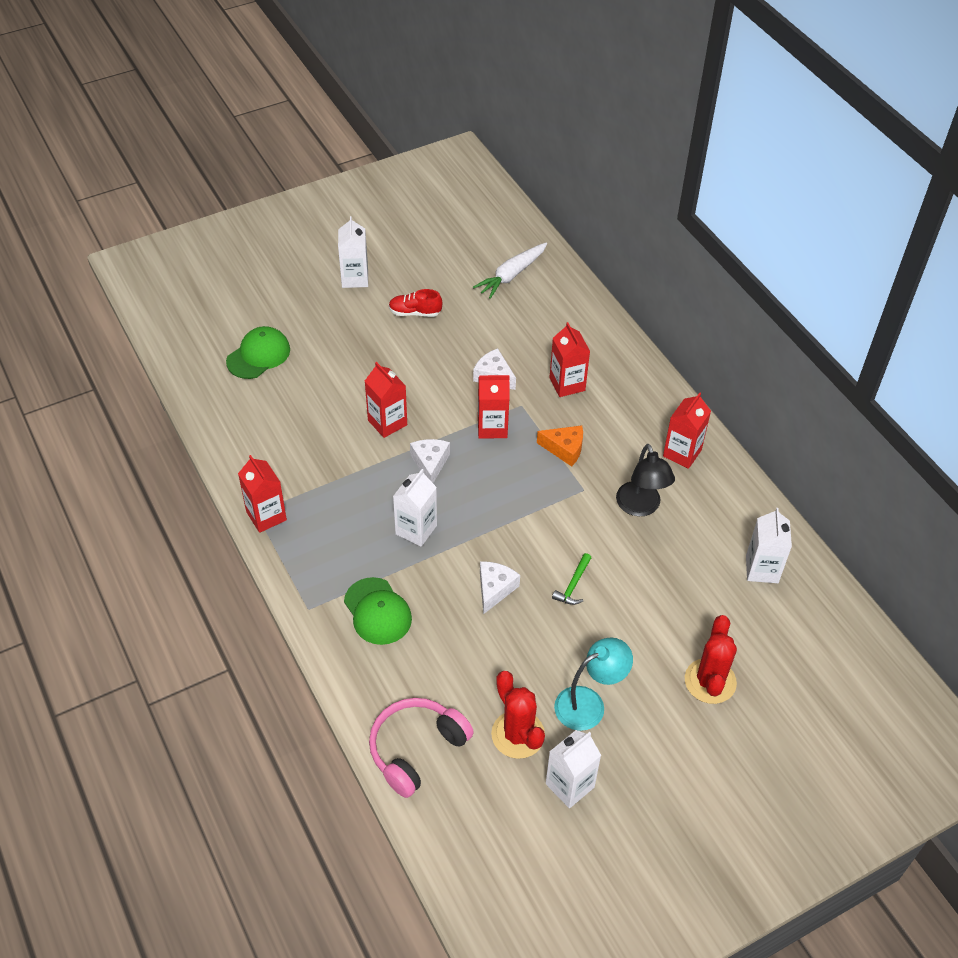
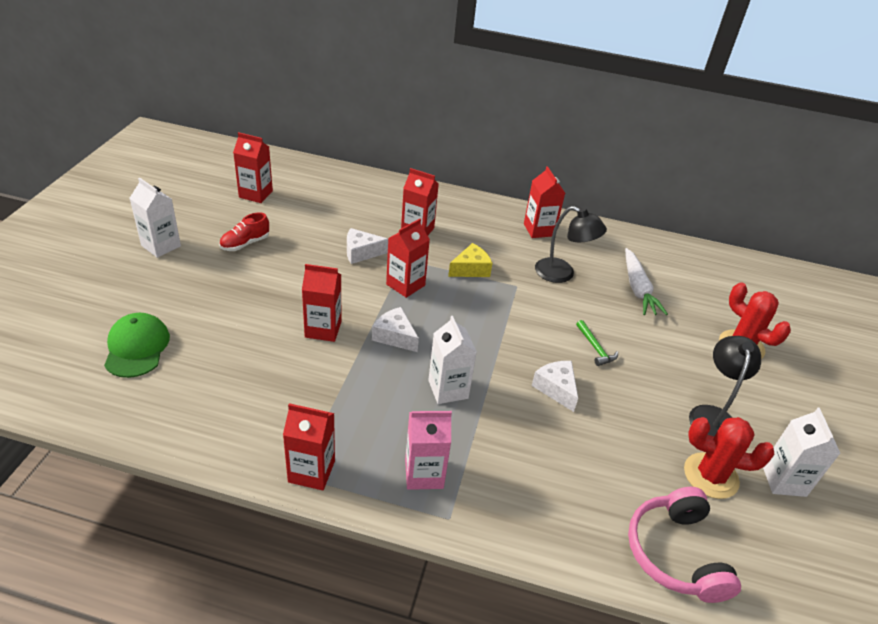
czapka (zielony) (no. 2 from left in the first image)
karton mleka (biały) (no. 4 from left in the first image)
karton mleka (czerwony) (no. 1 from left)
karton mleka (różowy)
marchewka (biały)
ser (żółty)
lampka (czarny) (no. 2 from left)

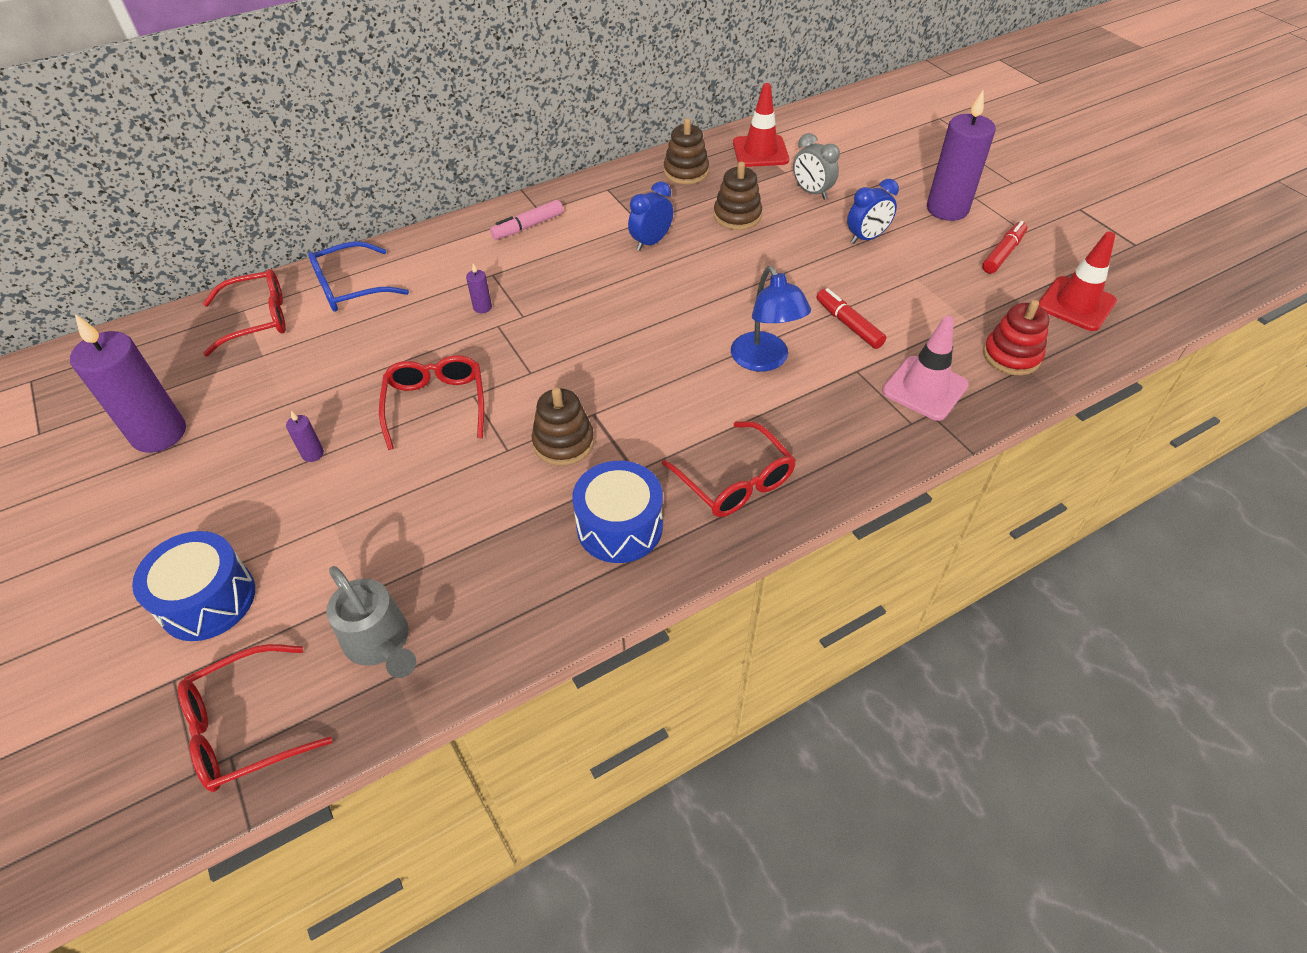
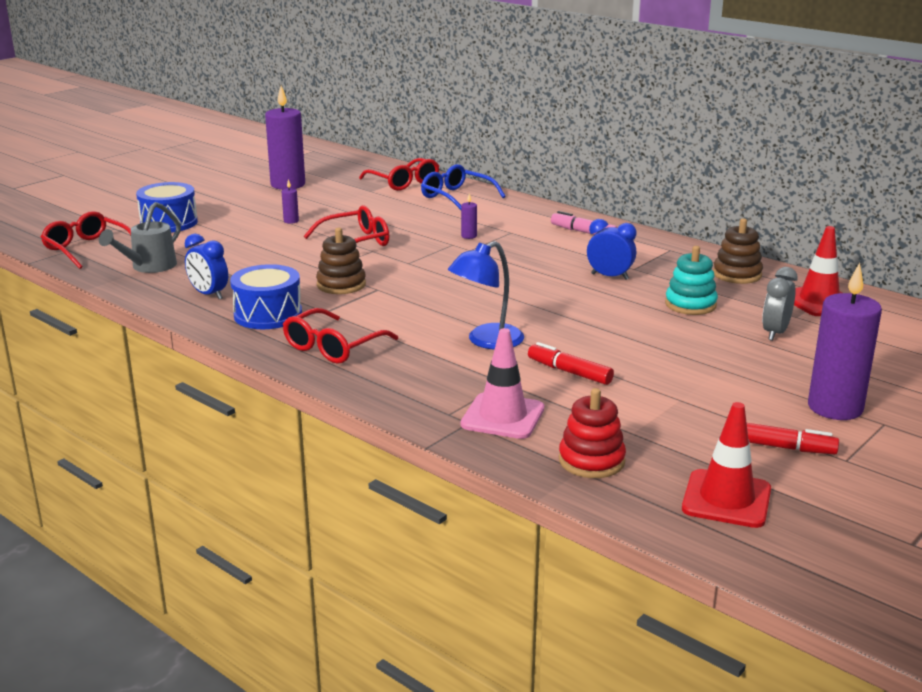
budzik (niebieski) (no. 1 from left)
zabawka nakładanka (turkusowy)
flamaster (czerwony) (no. 1 from left)

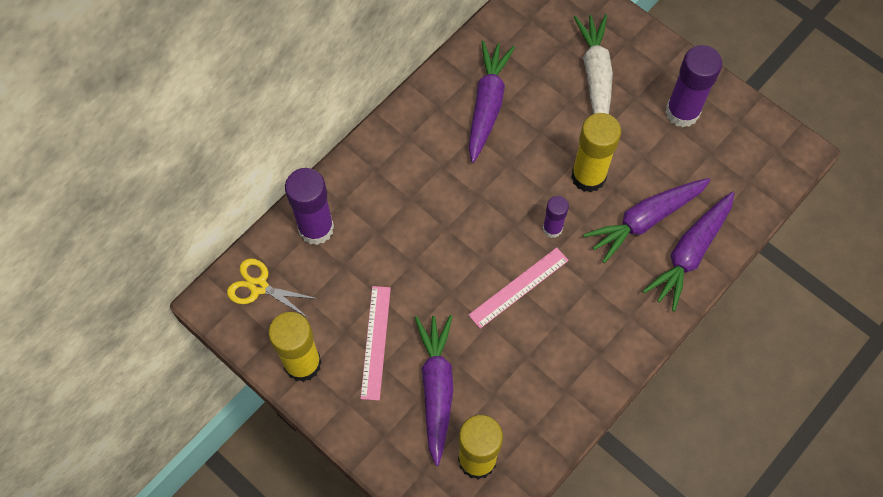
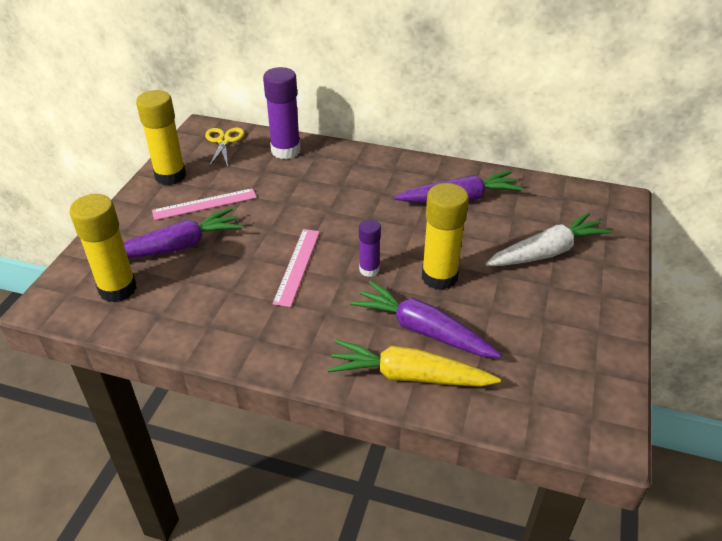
klej w sztyfcie (fioletowy) (no. 3 from left in the first image)
marchewka (żółty)
linijka (różowy) (no. 2 from left)

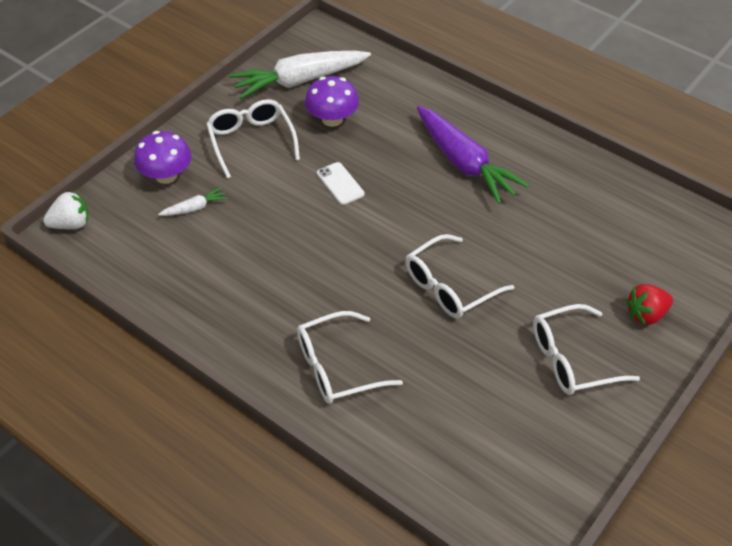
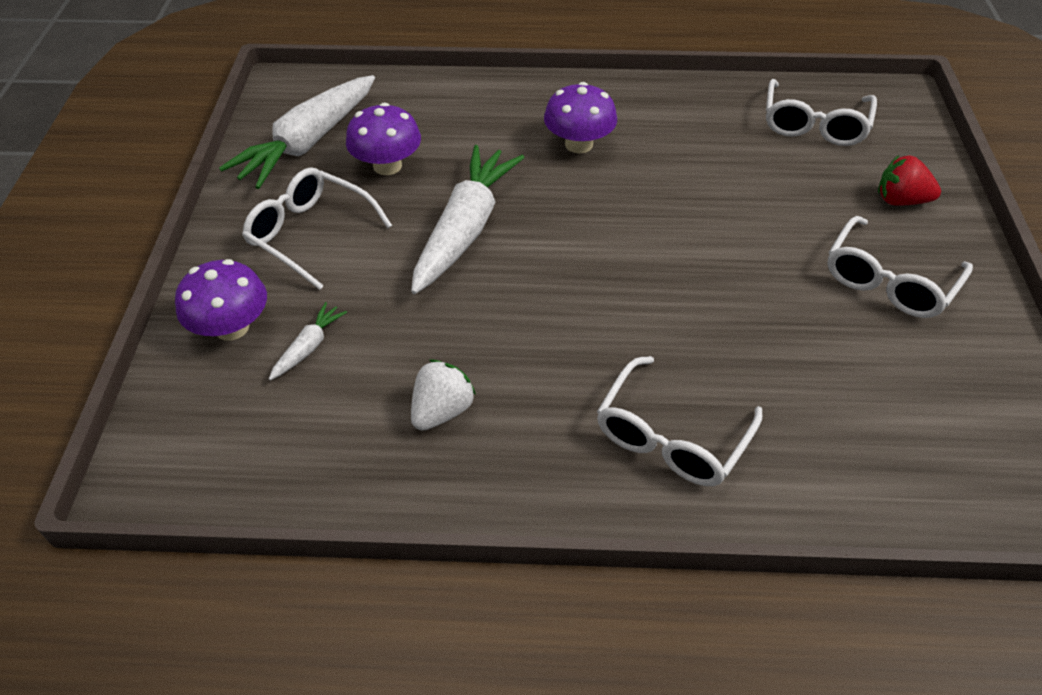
truskawka (biały)
okulary (biały) (no. 3 from left)
marchewka (biały) (no. 3 from left)
grzyb (fioletowy) (no. 3 from left)
truskawka (czerwony)

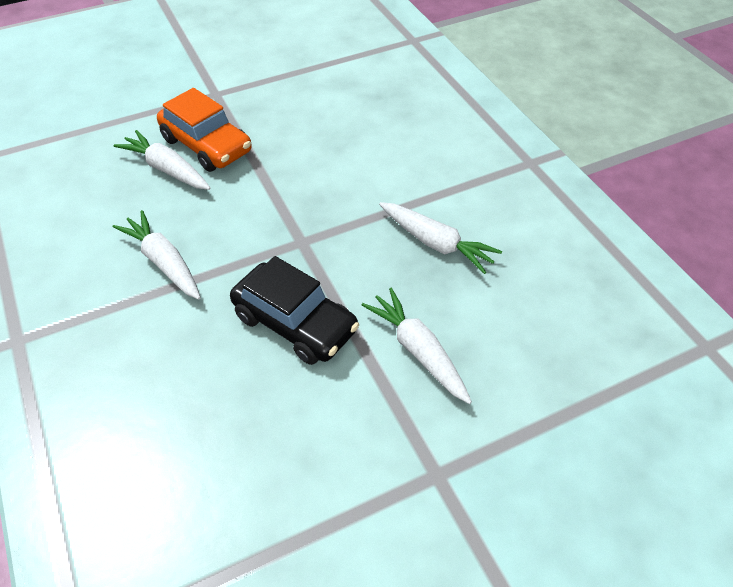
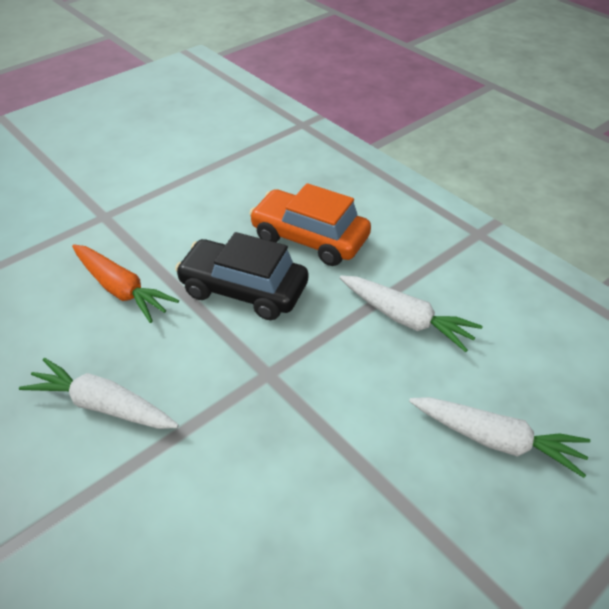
samochód (pomarańczowy)
marchewka (pomarańczowy)

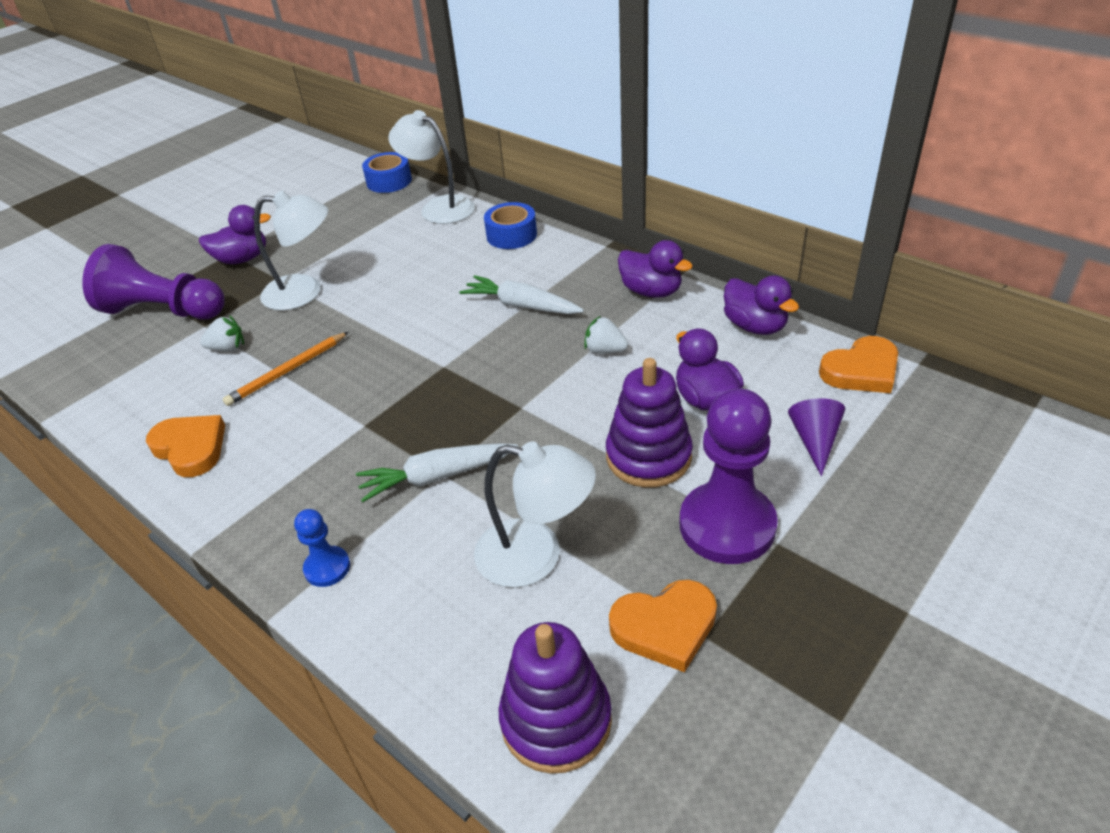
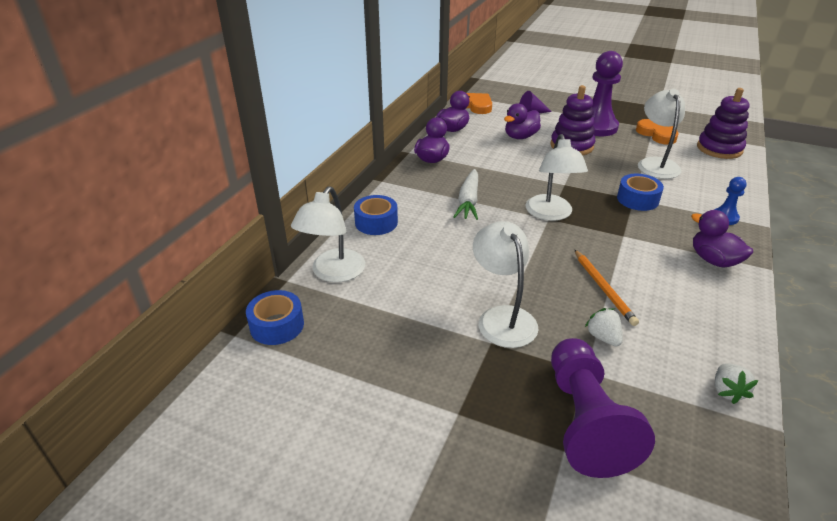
serce (pomarańczowy) (no. 1 from left in the first image)
lampka (biały) (no. 3 from left)
kaczka (fioletowy) (no. 4 from left)
truskawka (biały) (no. 2 from left)
taśma klejąca (niebieski) (no. 3 from left)
ołówek (pomarańczowy)

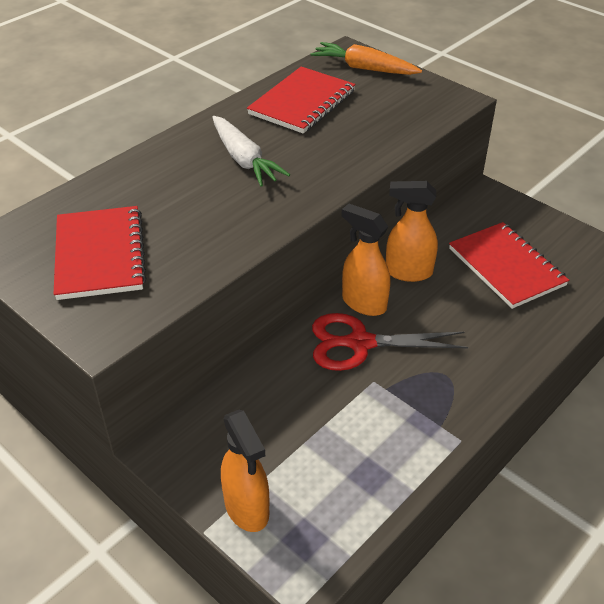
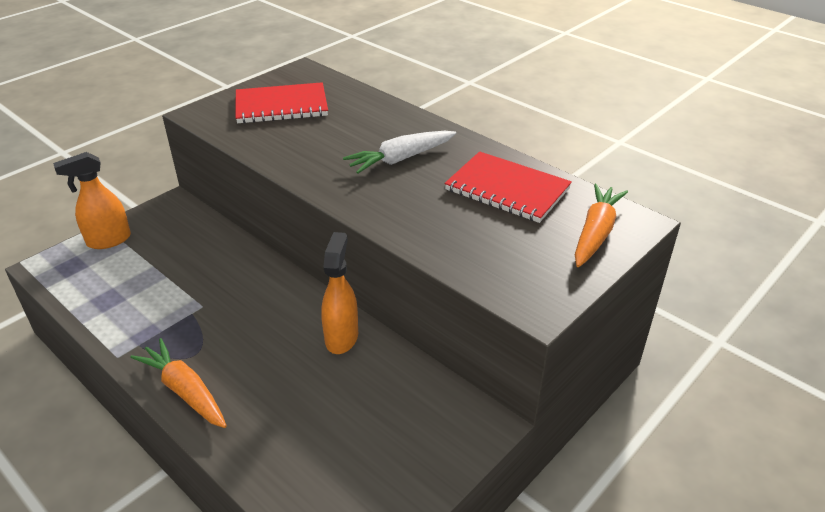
nożyczki (czerwony)
spryskiwacz (pomarańczowy) (no. 2 from left in the first image)
zeszyt (czerwony) (no. 3 from left in the first image)
marchewka (pomarańczowy) (no. 1 from left)

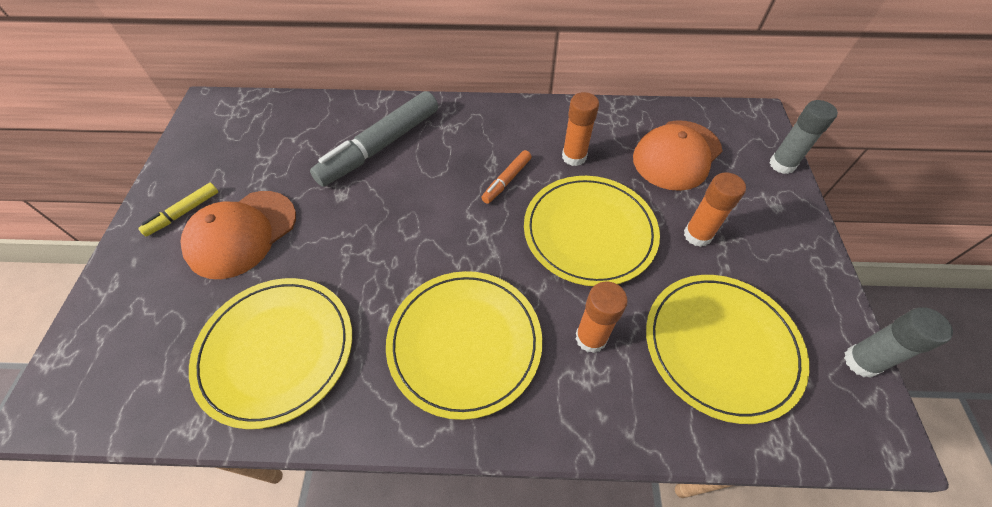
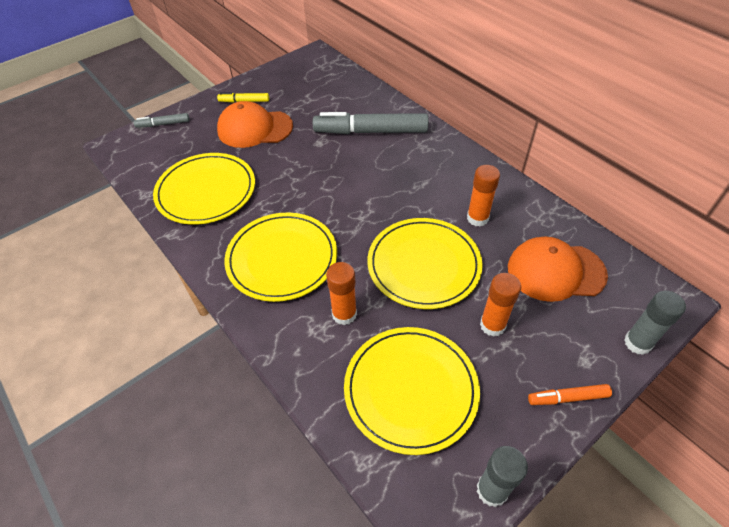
flamaster (szary) (no. 1 from left)
flamaster (pomarańczowy)

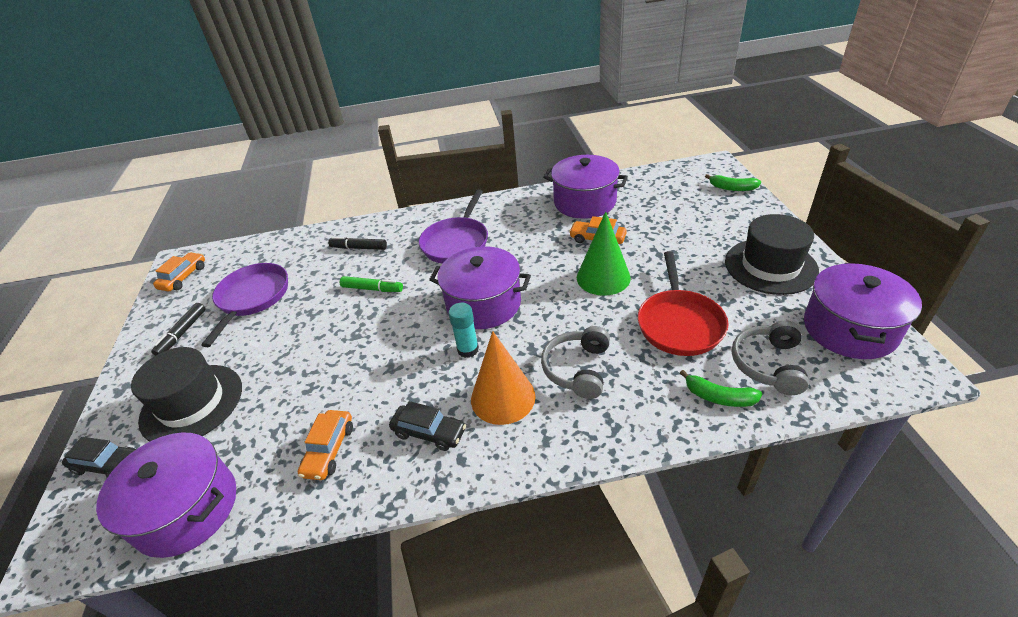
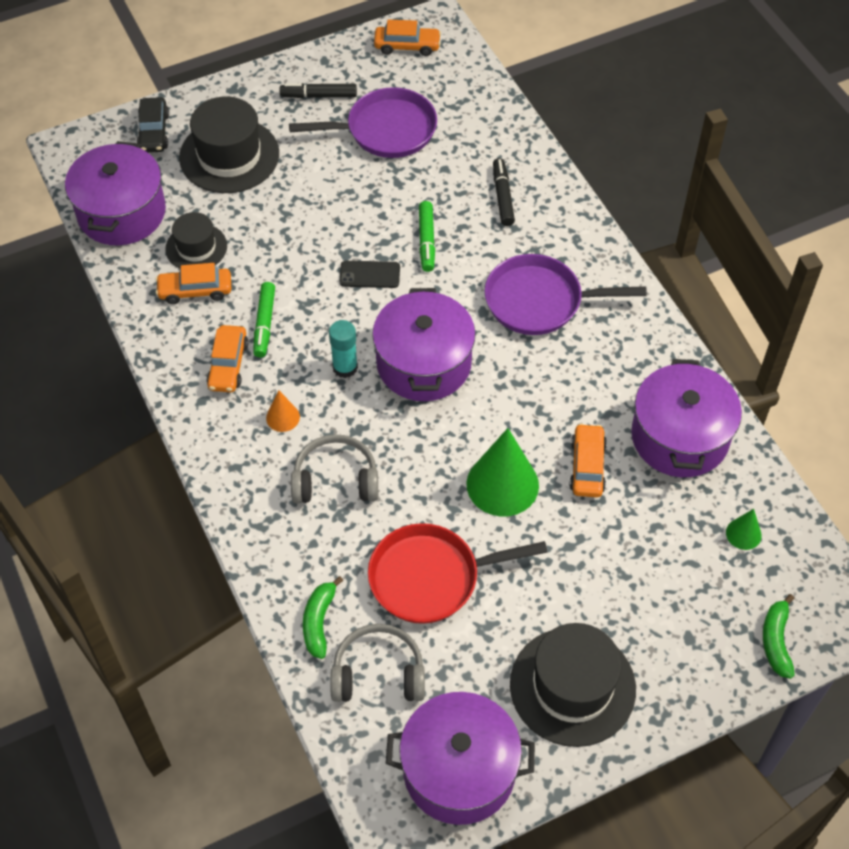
kapelusz (czarny) (no. 1 from left)
flamaster (zielony) (no. 1 from left)
telefon (czarny)
stożek (zielony) (no. 2 from left)
samochód (pomarańczowy) (no. 2 from left)
stożek (pomarańczowy)

